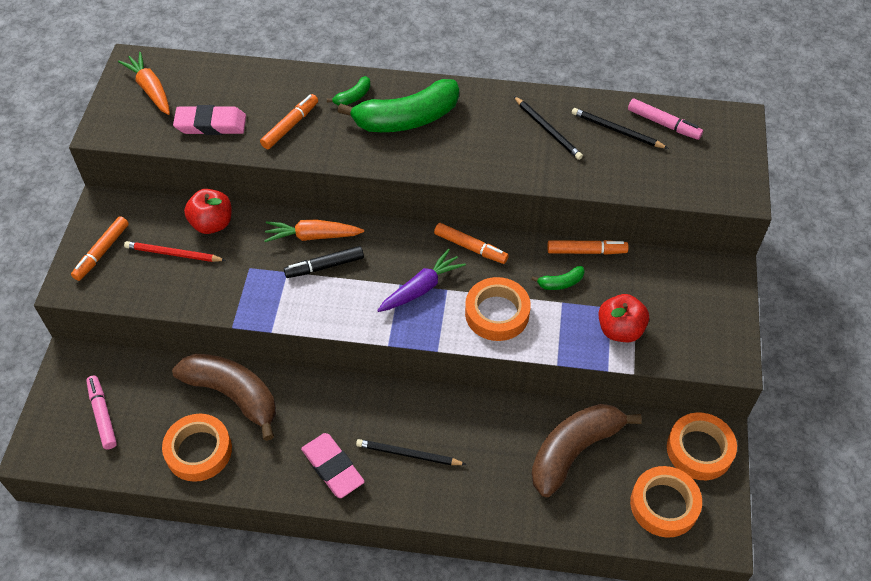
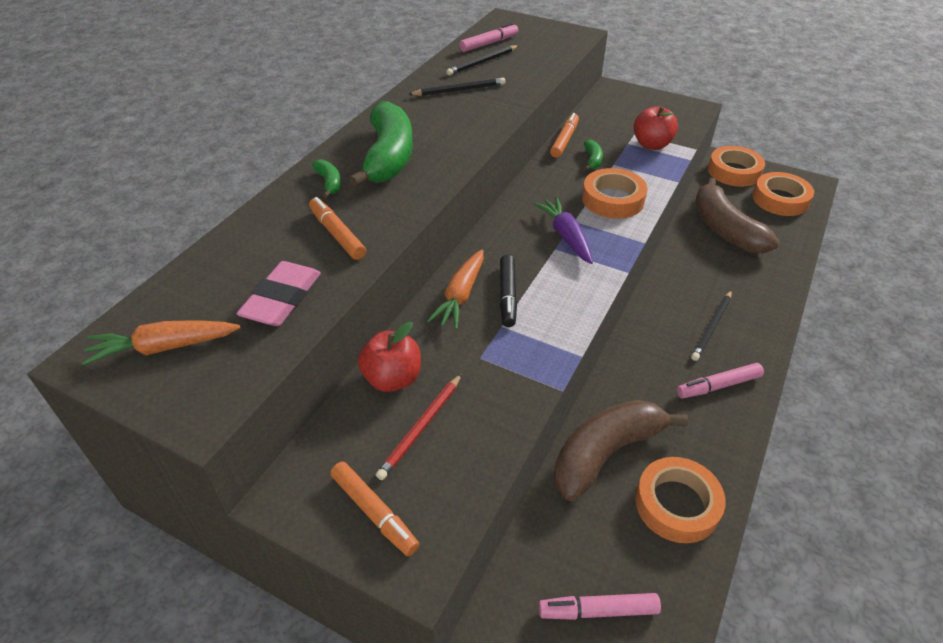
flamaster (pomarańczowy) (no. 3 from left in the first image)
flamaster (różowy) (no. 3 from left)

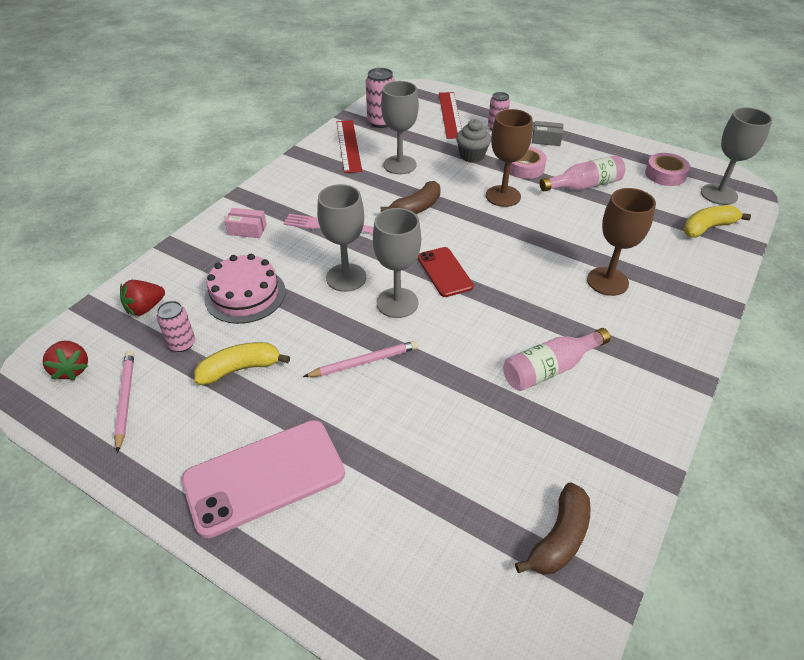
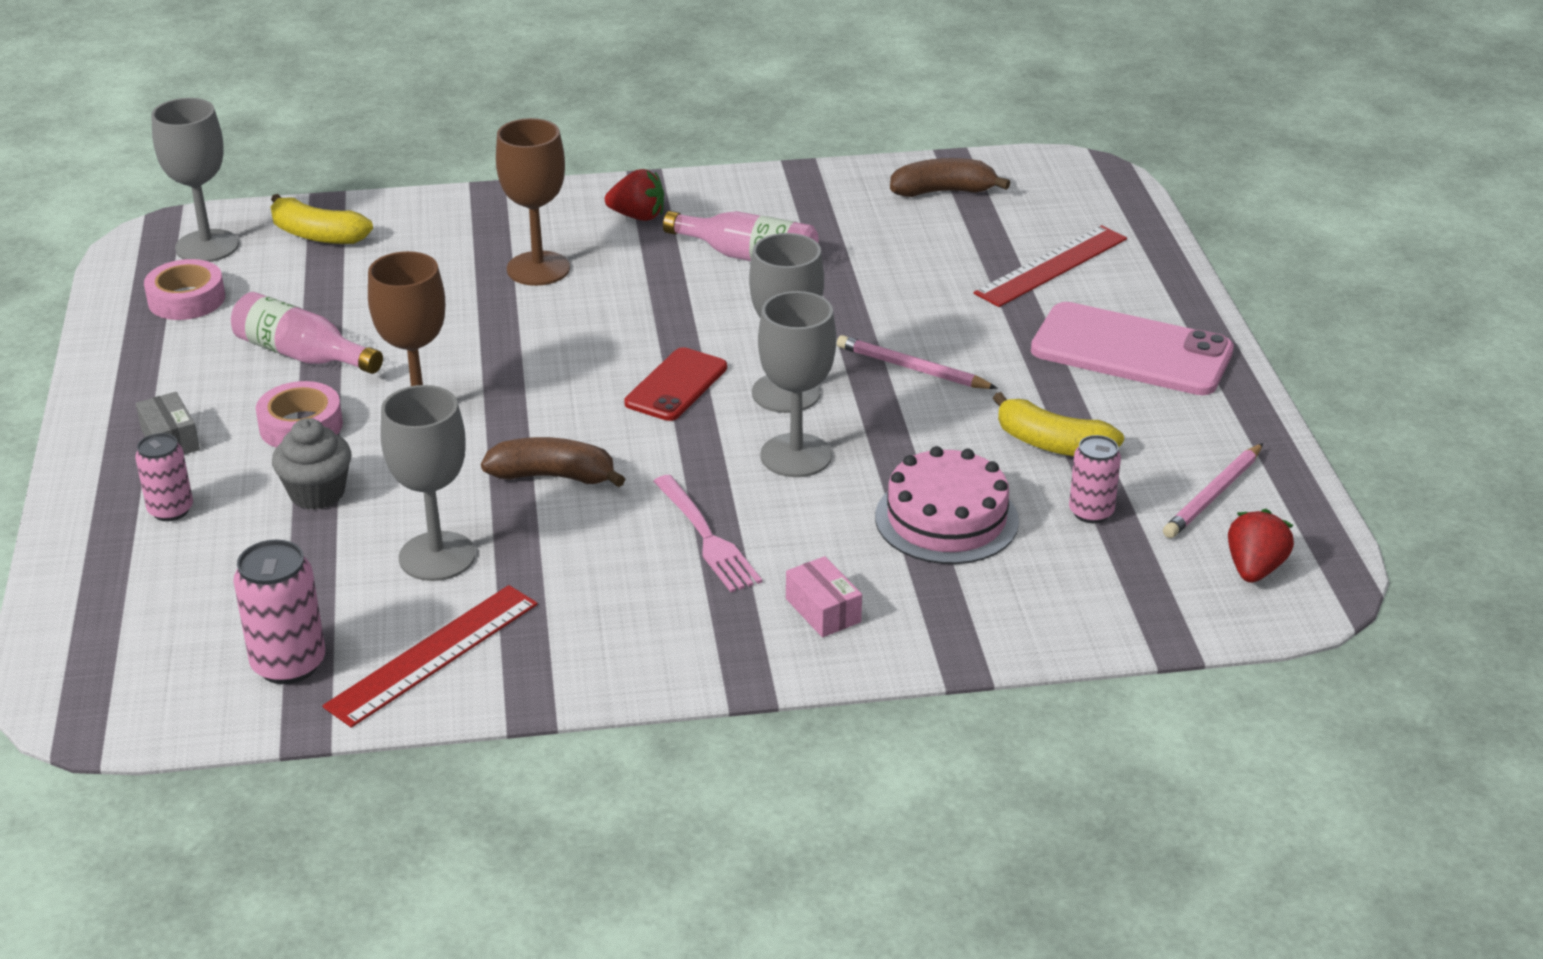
truskawka (czerwony) (no. 1 from left)
linijka (czerwony) (no. 2 from left)

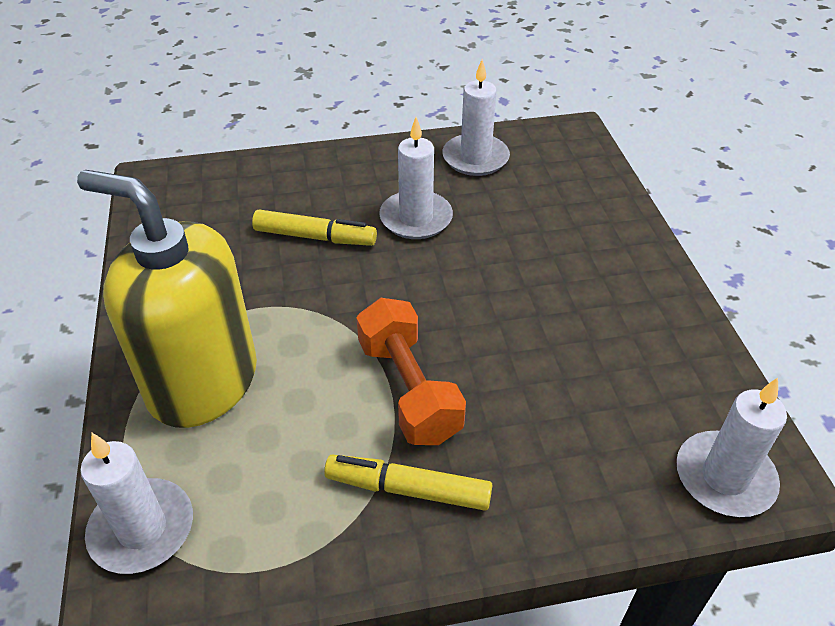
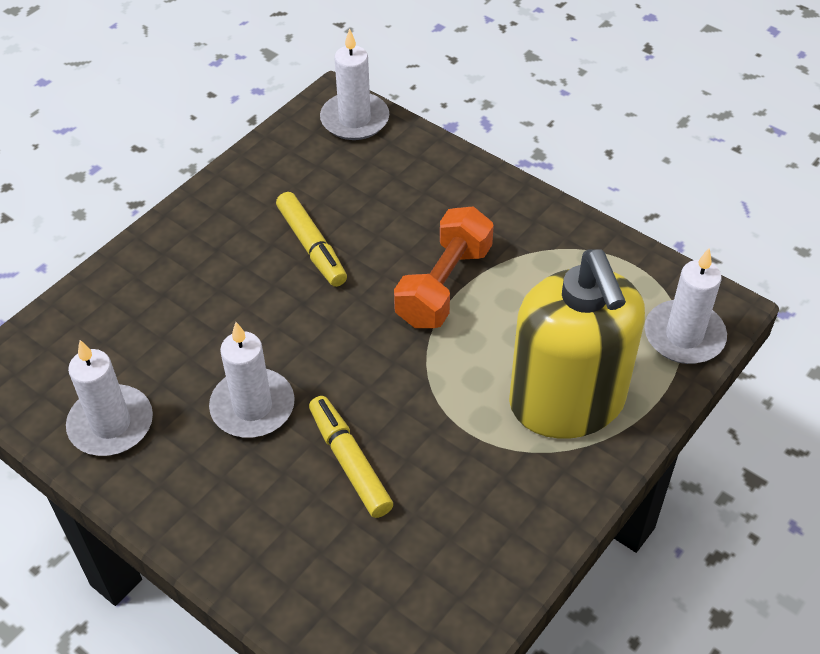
flamaster (żółty) (no. 1 from left)

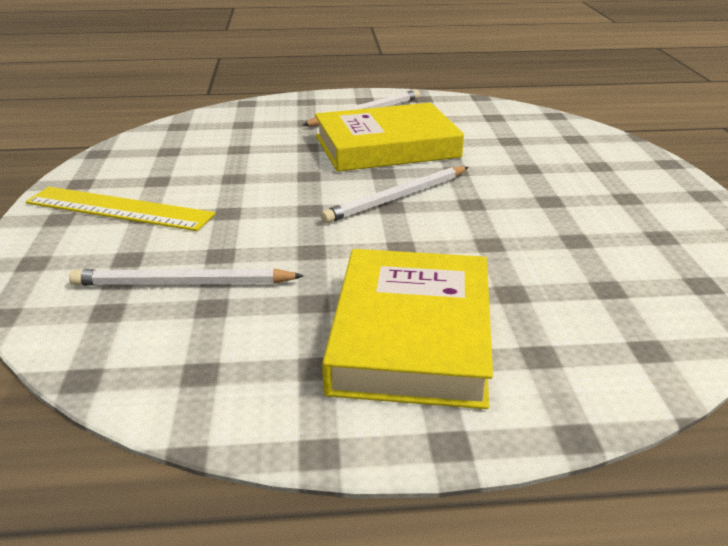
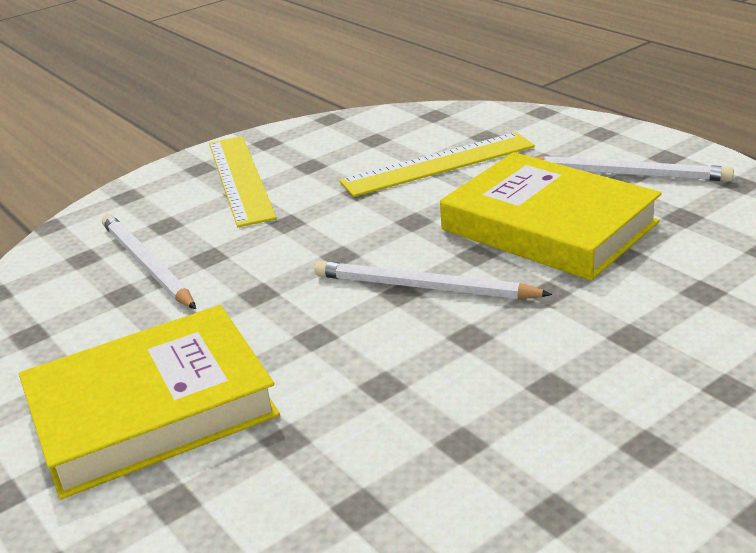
linijka (żółty) (no. 2 from left)

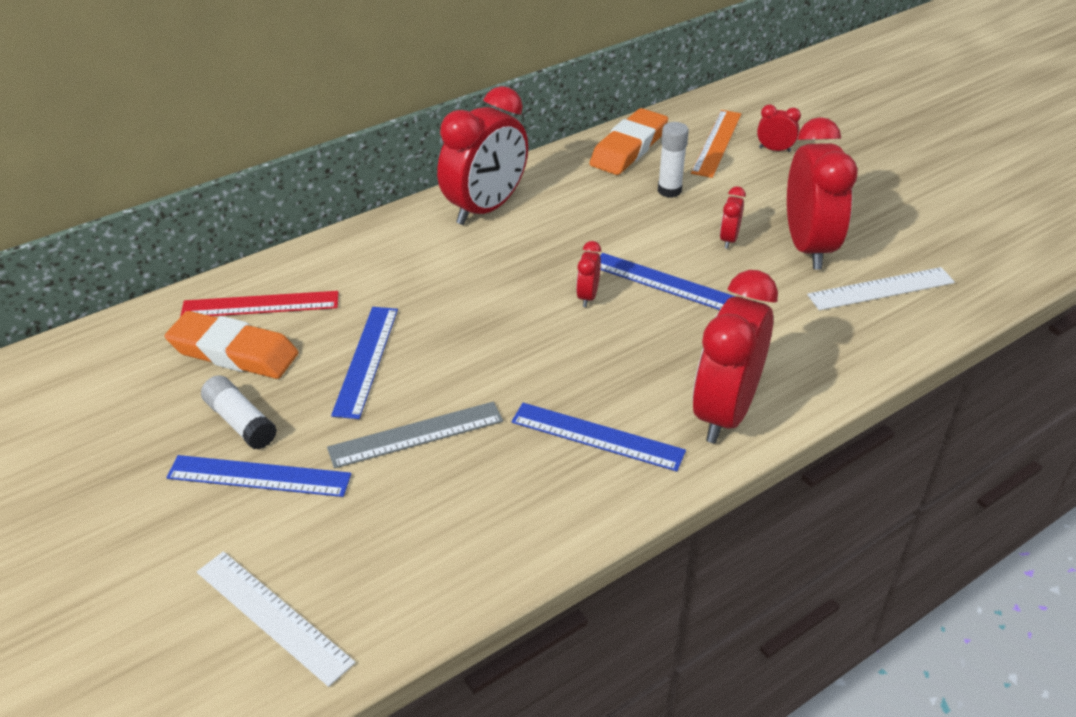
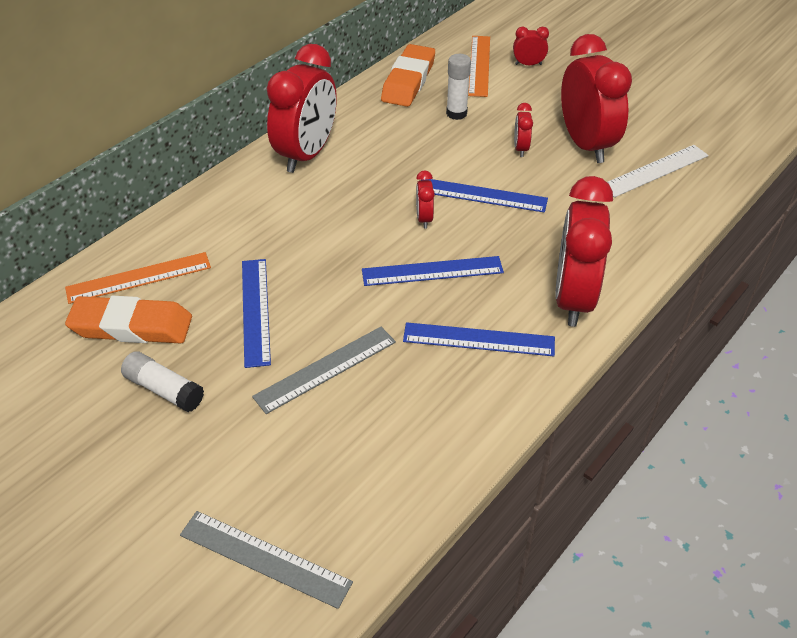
linijka (niebieski) (no. 2 from left)
linijka (pomarańczowy) (no. 1 from left)
linijka (szary) (no. 1 from left)

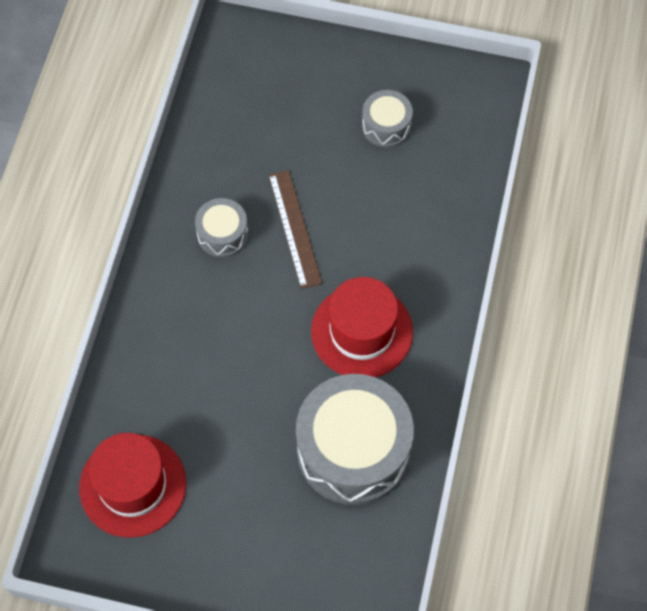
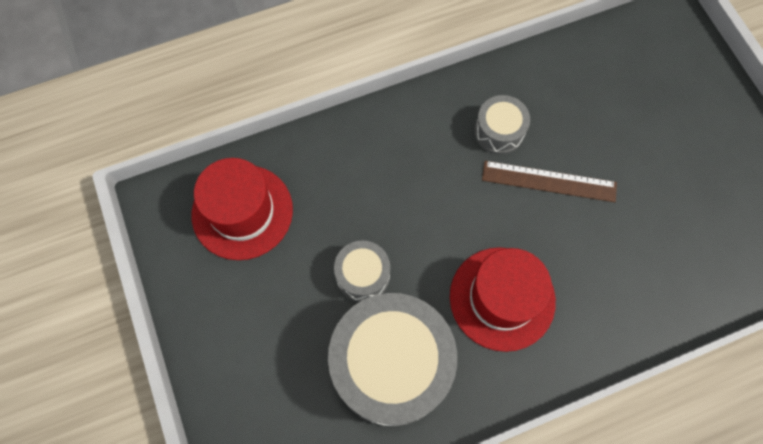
bęben (szary) (no. 1 from left)
linijka (brązowy)

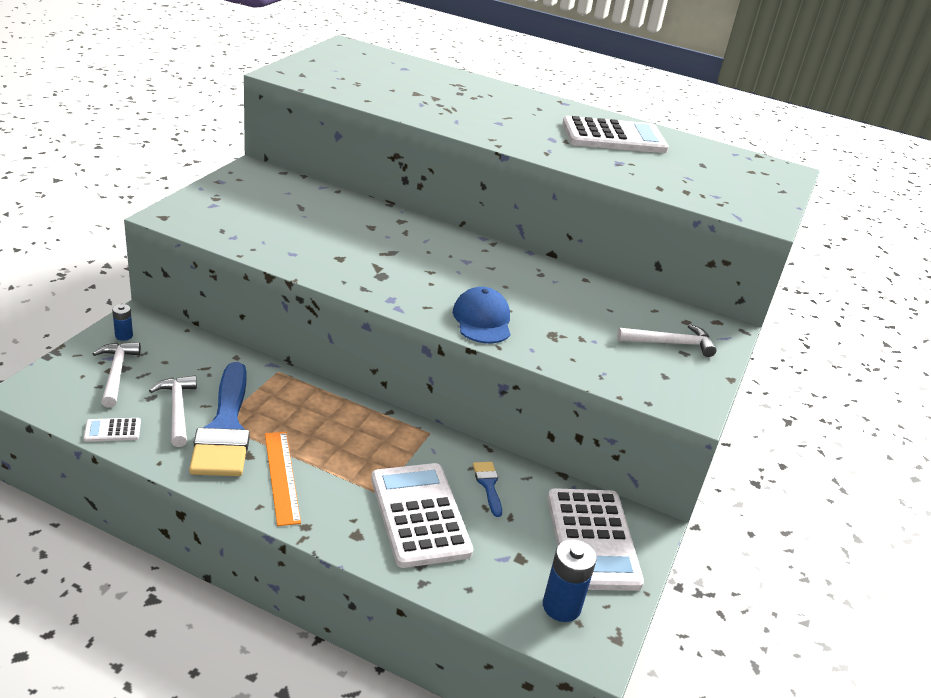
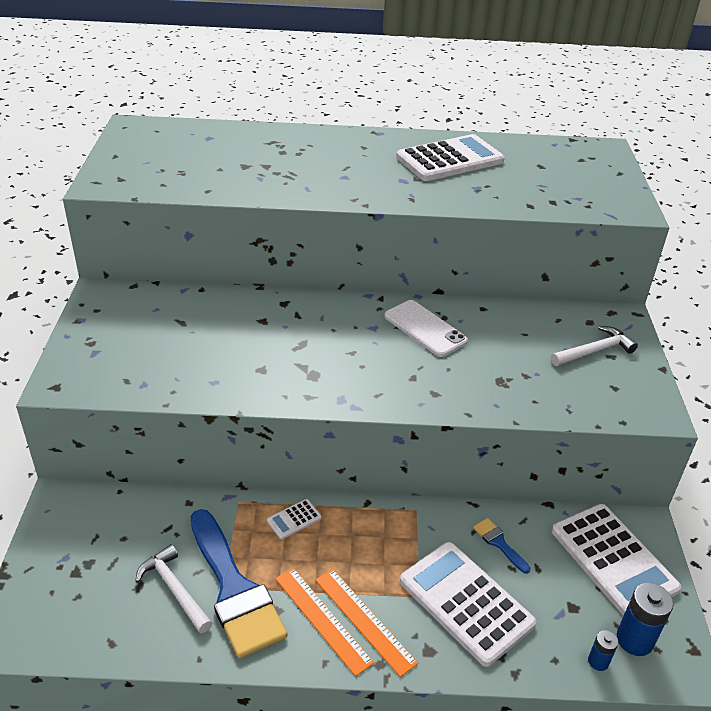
młotek (biały) (no. 1 from left in the first image)
czapka (niebieski)
linijka (pomarańczowy) (no. 2 from left)
telefon (biały)
kalkulator (biały) (no. 1 from left)
bateria (niebieski) (no. 1 from left)

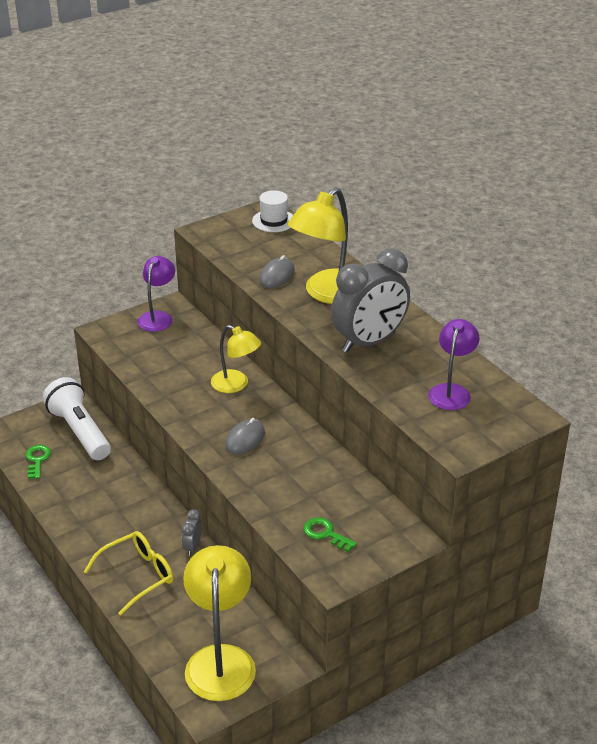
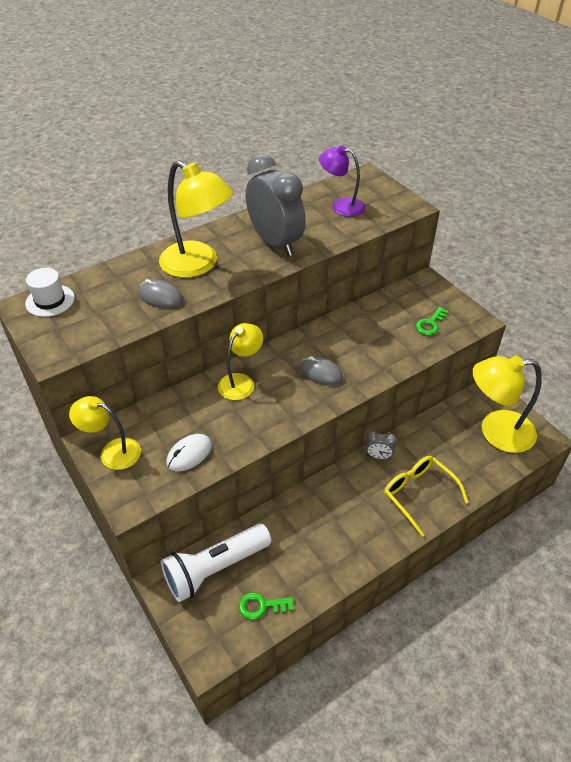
myszka (biały)
lampka (żółty) (no. 1 from left)

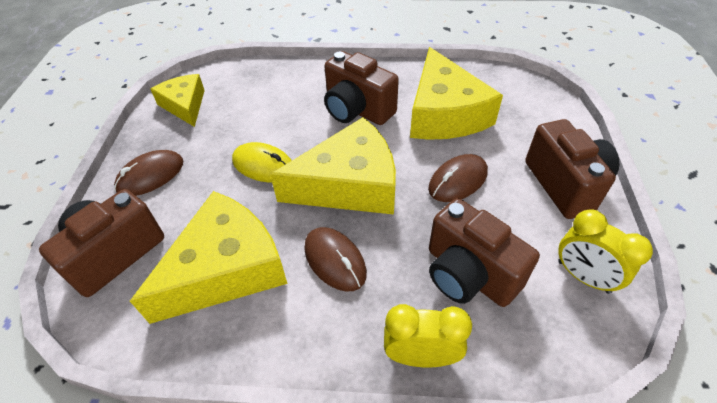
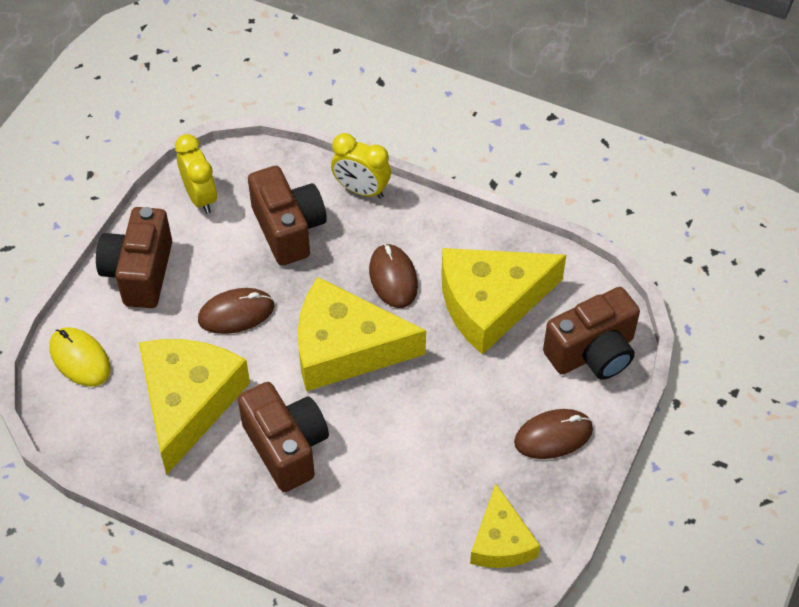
myszka (żółty)

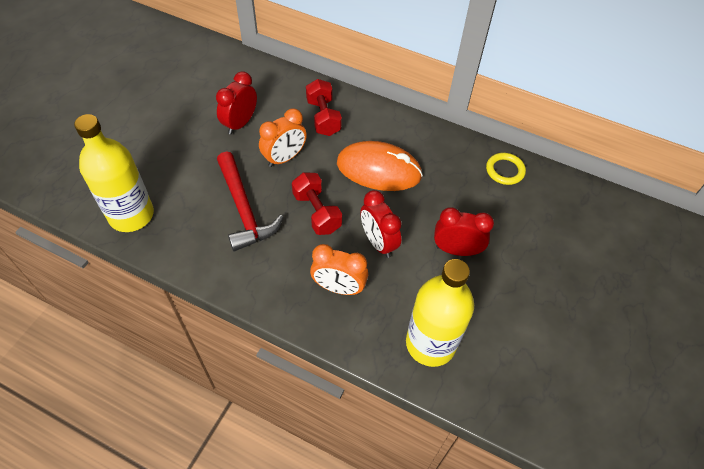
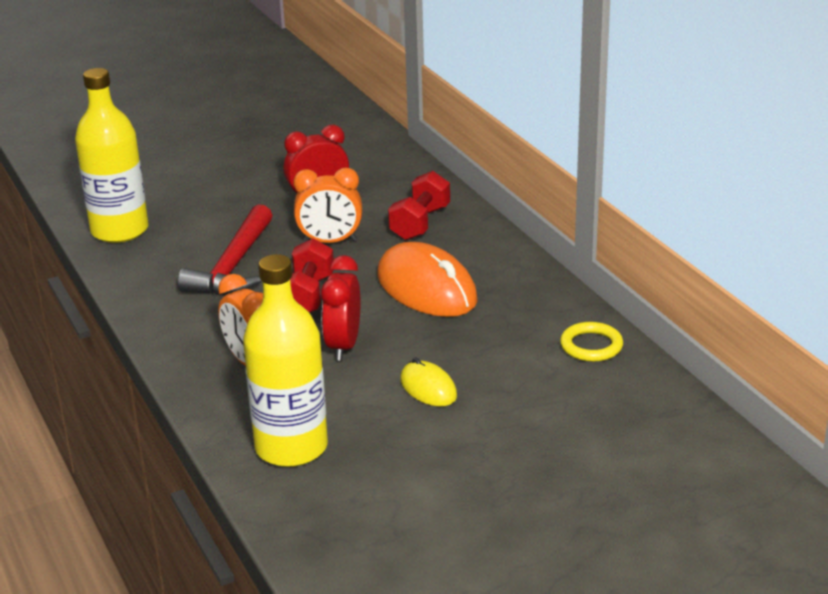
myszka (żółty)

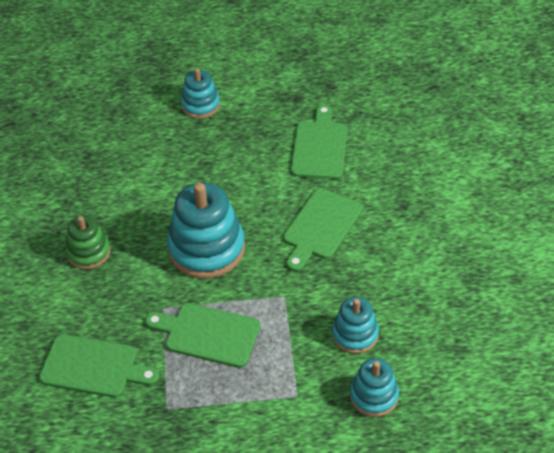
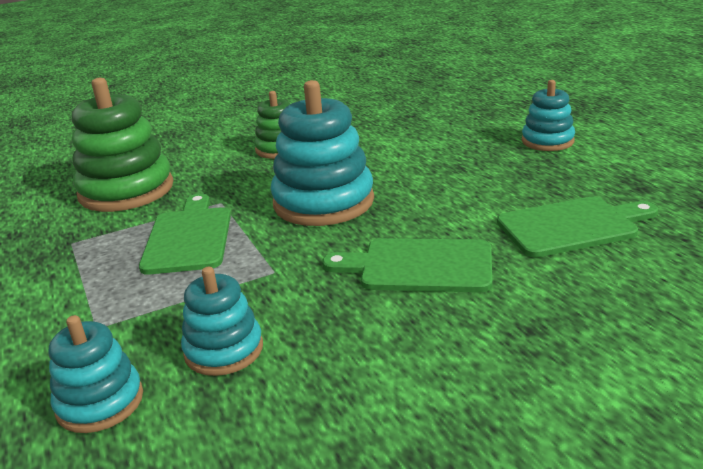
zabawka nakładanka (zielony) (no. 1 from left)

